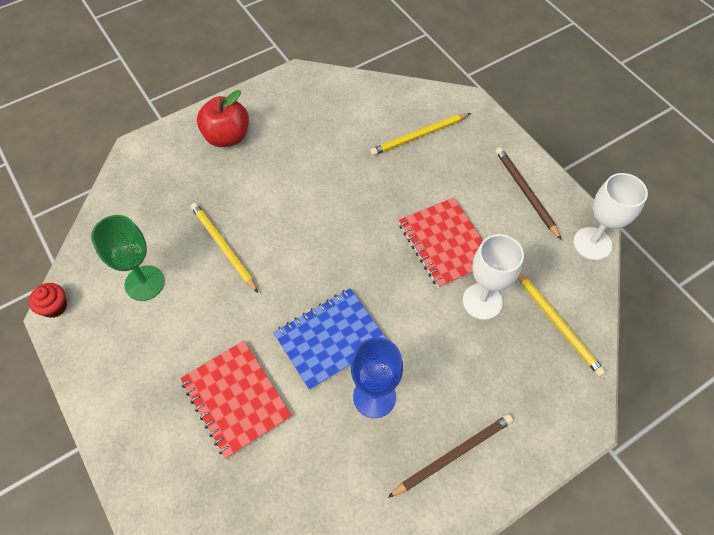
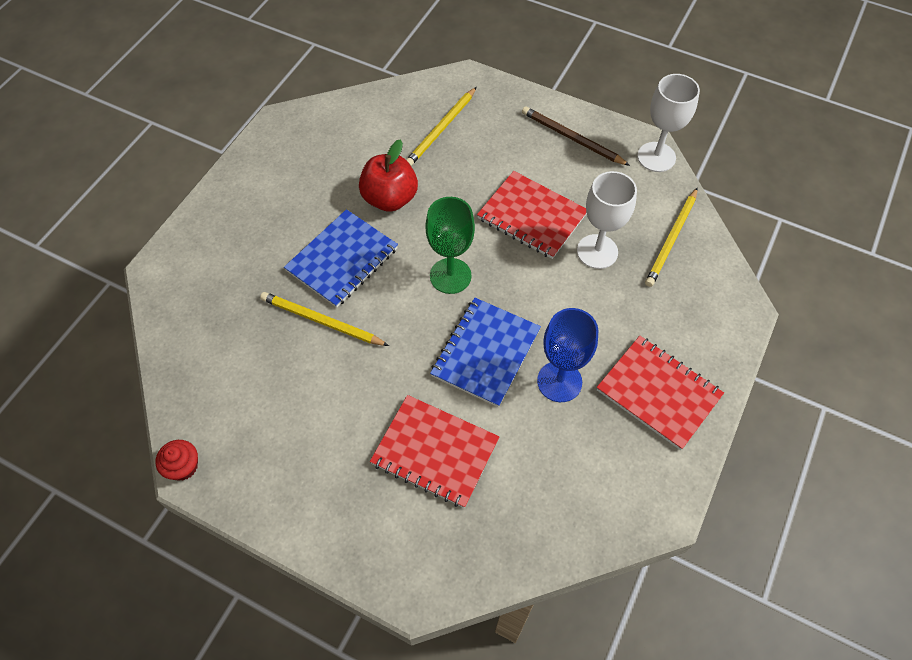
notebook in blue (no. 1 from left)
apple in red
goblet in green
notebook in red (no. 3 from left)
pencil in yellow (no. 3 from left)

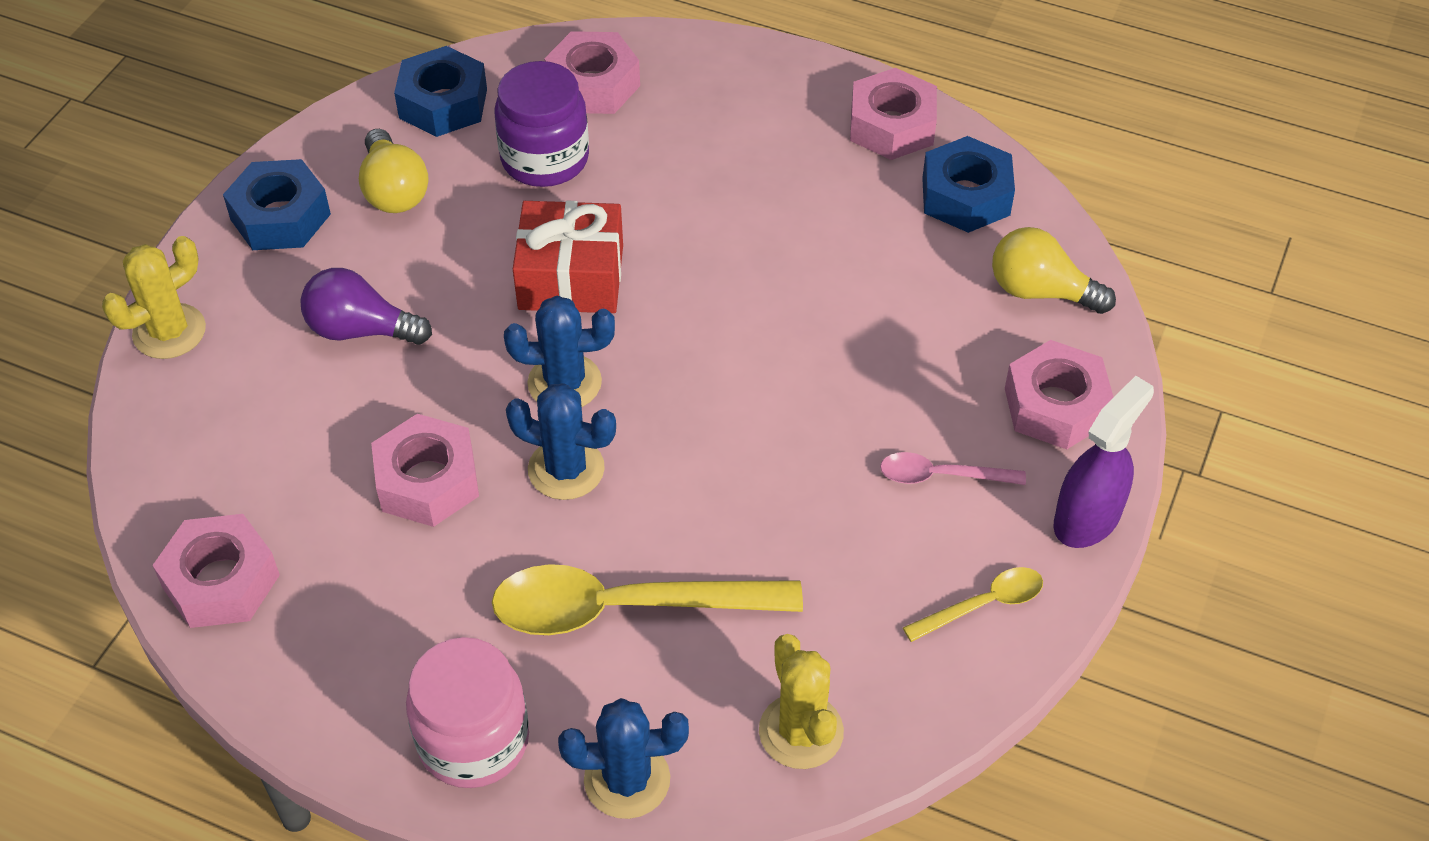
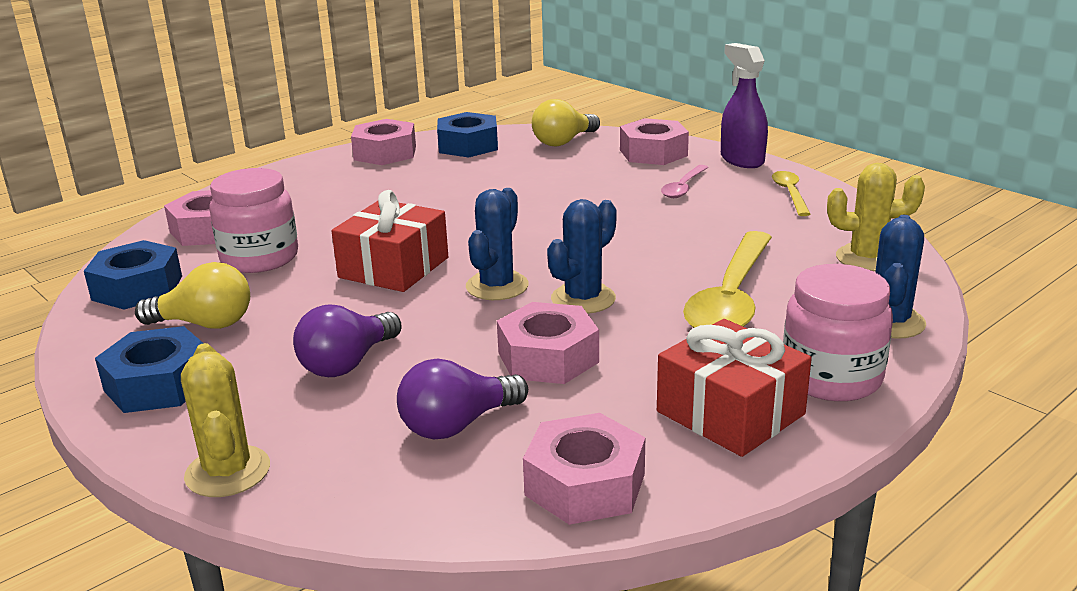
jar in pink (no. 1 from left)
light bulb in purple (no. 2 from left)
gift in red (no. 2 from left)

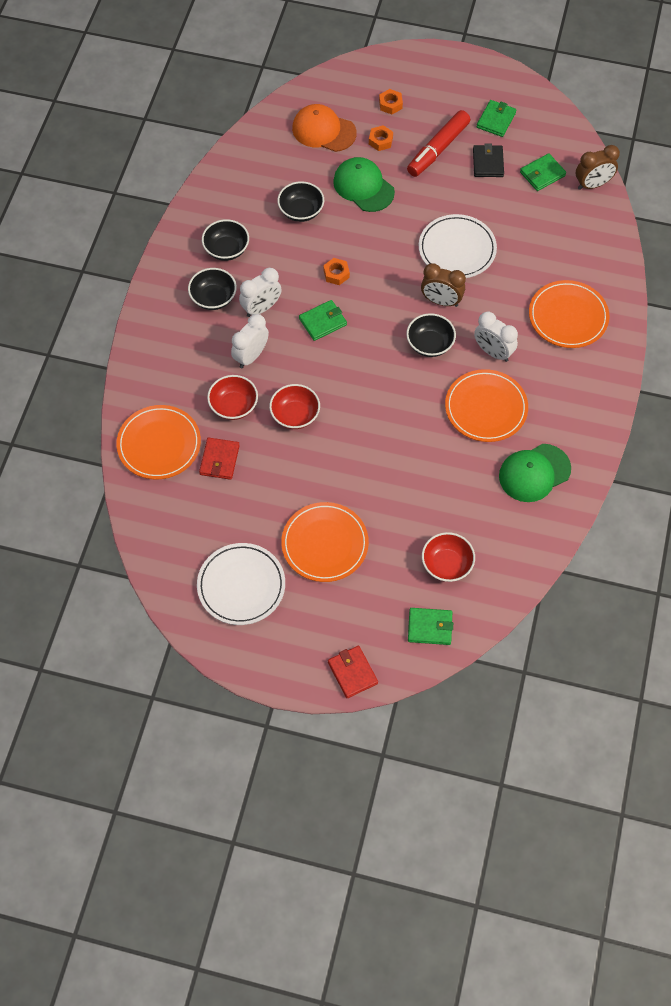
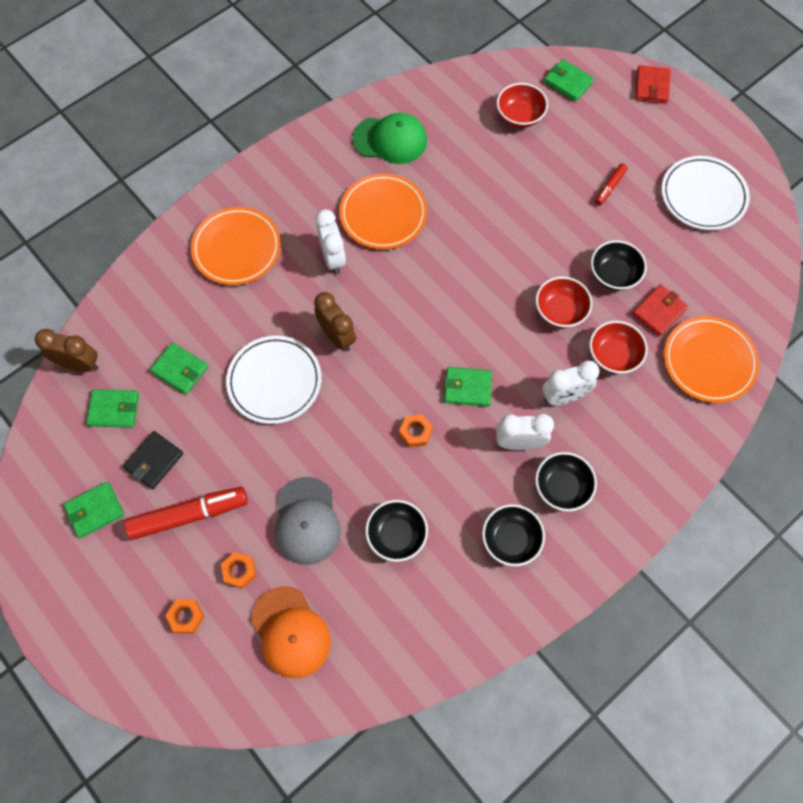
wallet in green (no. 3 from left)
cap in grey
bowl in black (no. 4 from left)
marker in red (no. 2 from left)

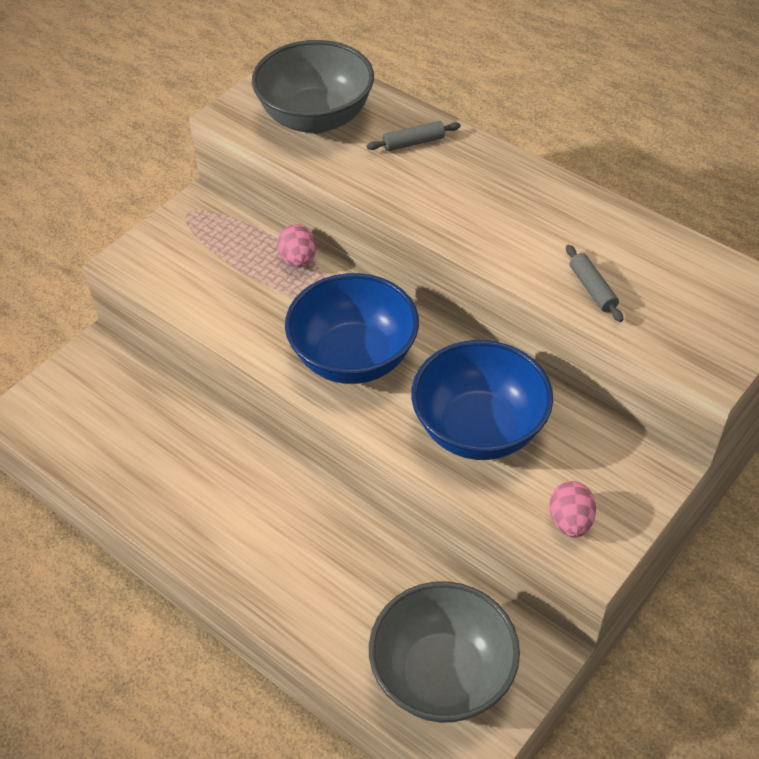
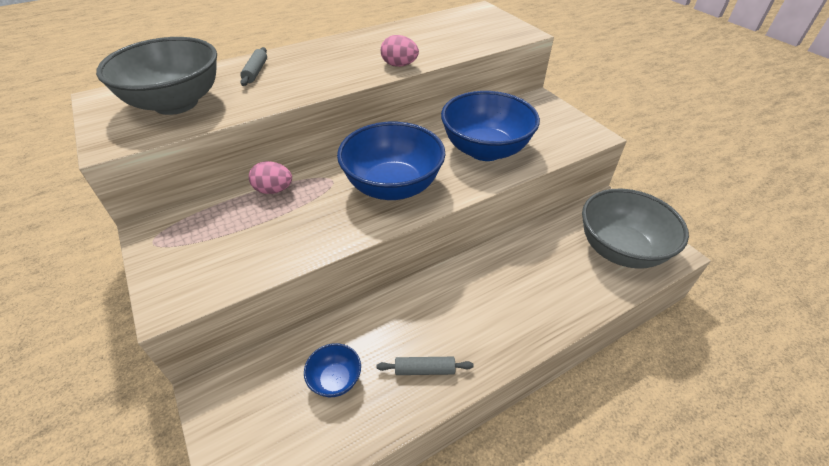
bowl in blue (no. 1 from left)
rolling pin in grey (no. 2 from left)
egg in pink (no. 2 from left)

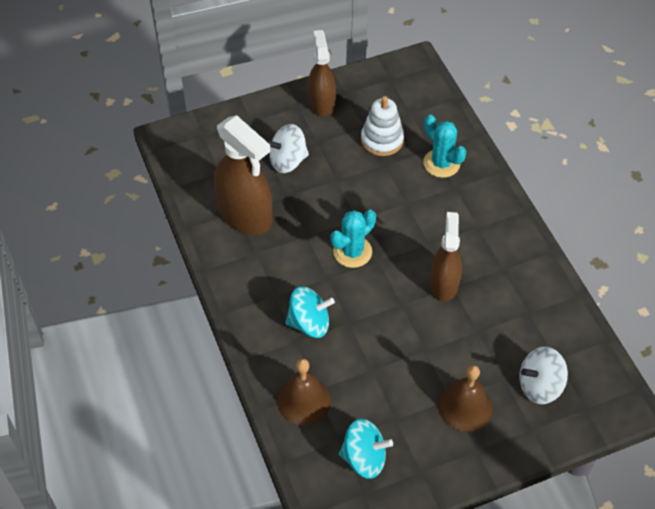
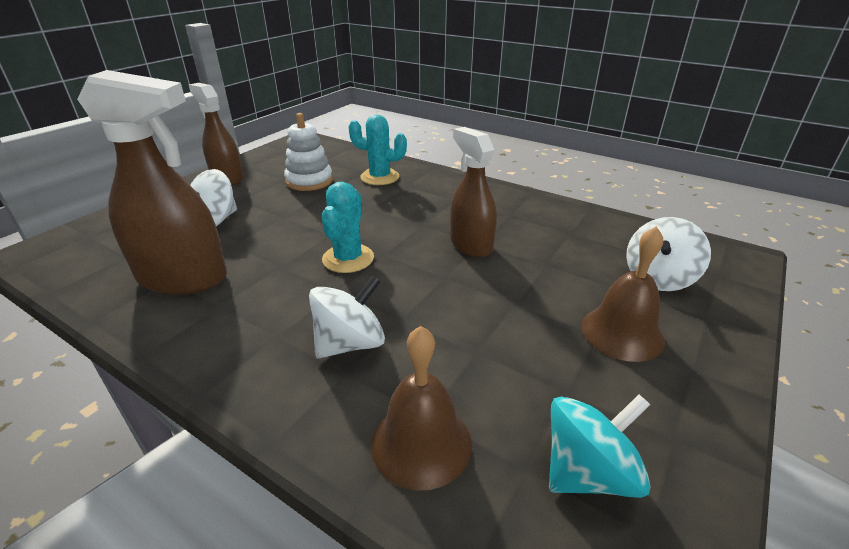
spinning top in white (no. 2 from left)

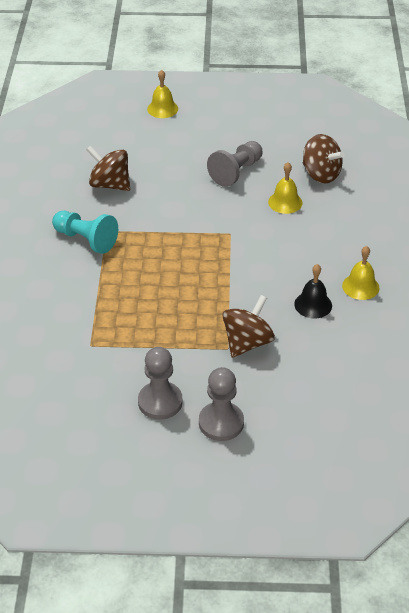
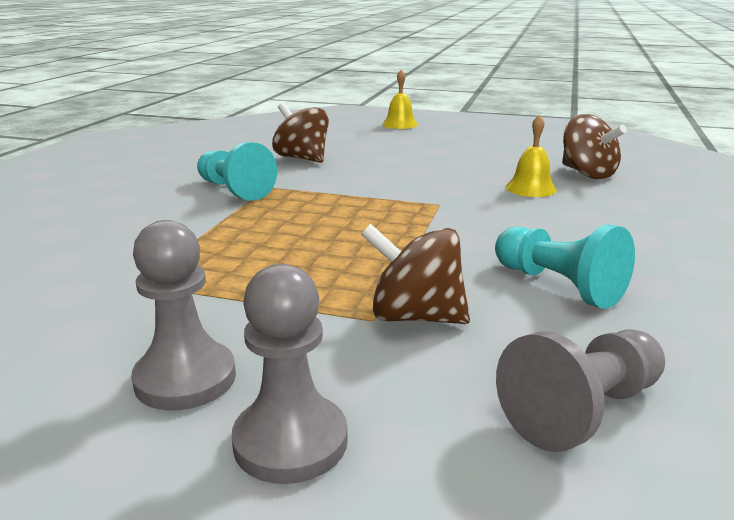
spinning top in brown (no. 2 from left)
pawn in turquoise (no. 2 from left)
pawn in grey (no. 3 from left)
bell in yellow (no. 3 from left in the first image)

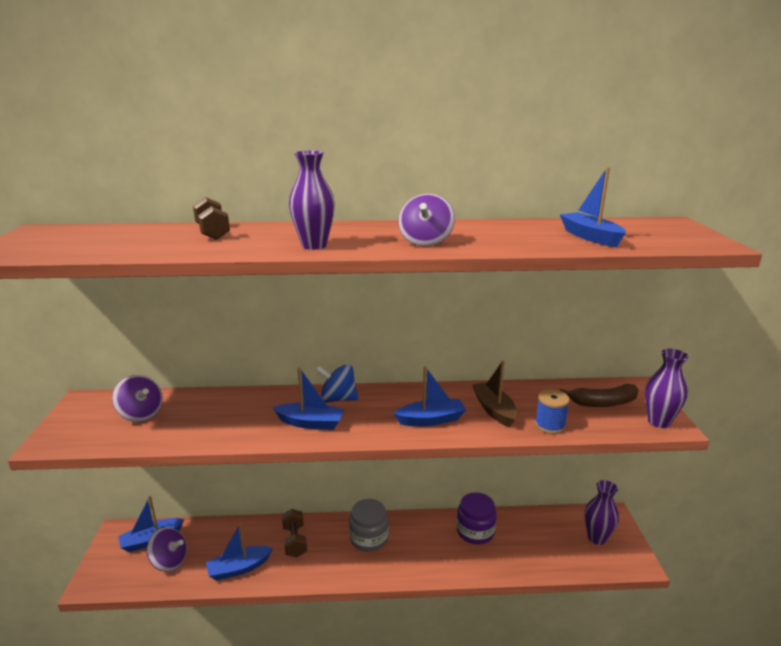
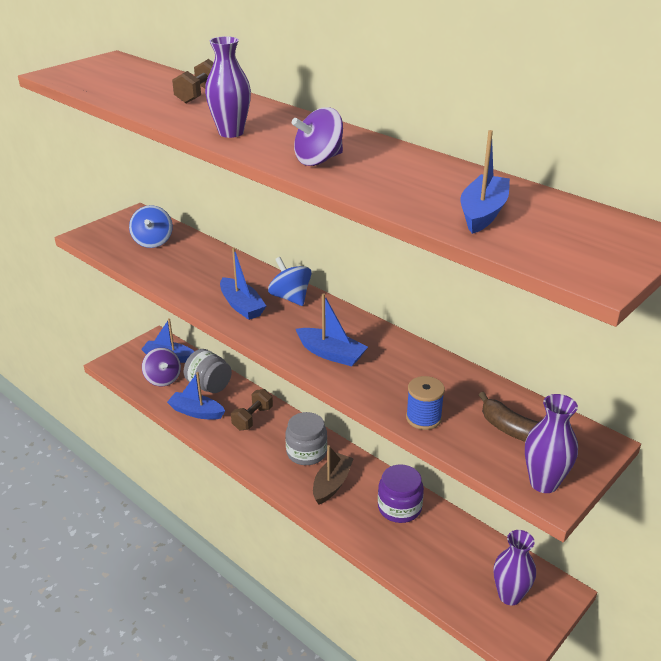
spinning top in blue (no. 1 from left)
jar in grey (no. 1 from left)
boat in brown

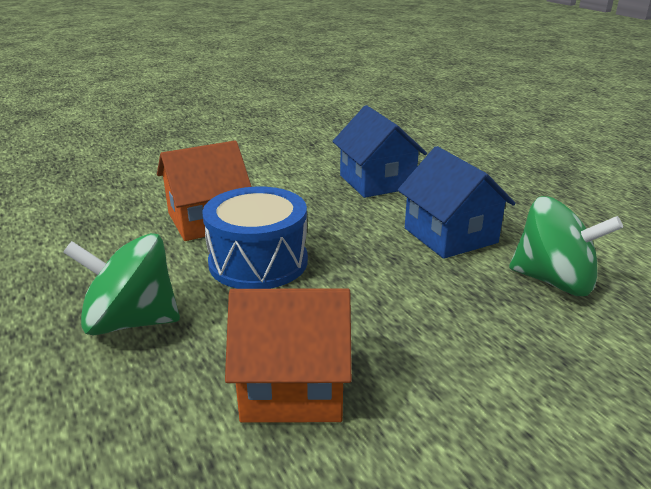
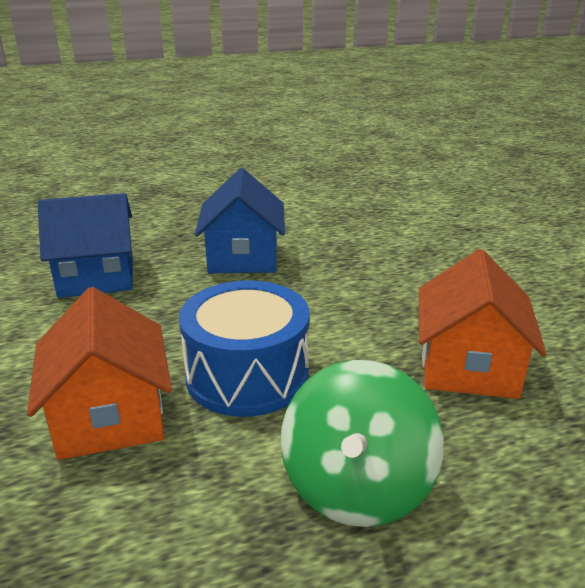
house in blue (no. 2 from left)
spinning top in green (no. 2 from left in the first image)

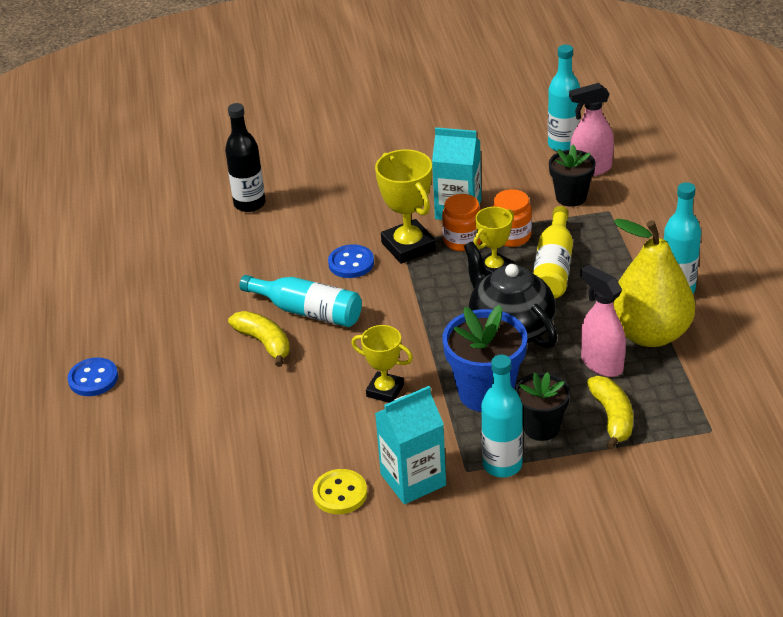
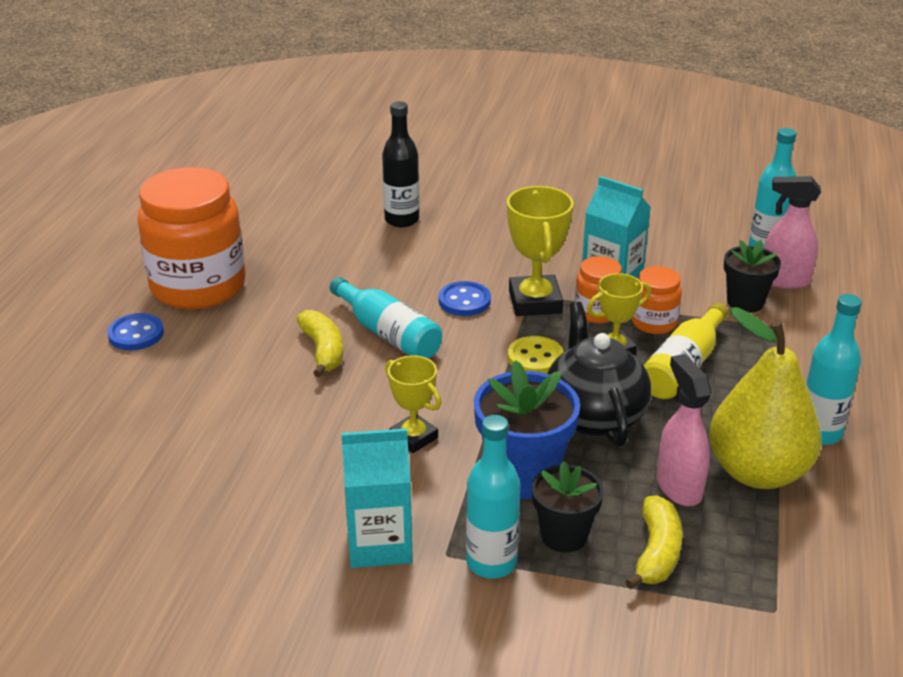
jar in orange (no. 1 from left)
button in yellow

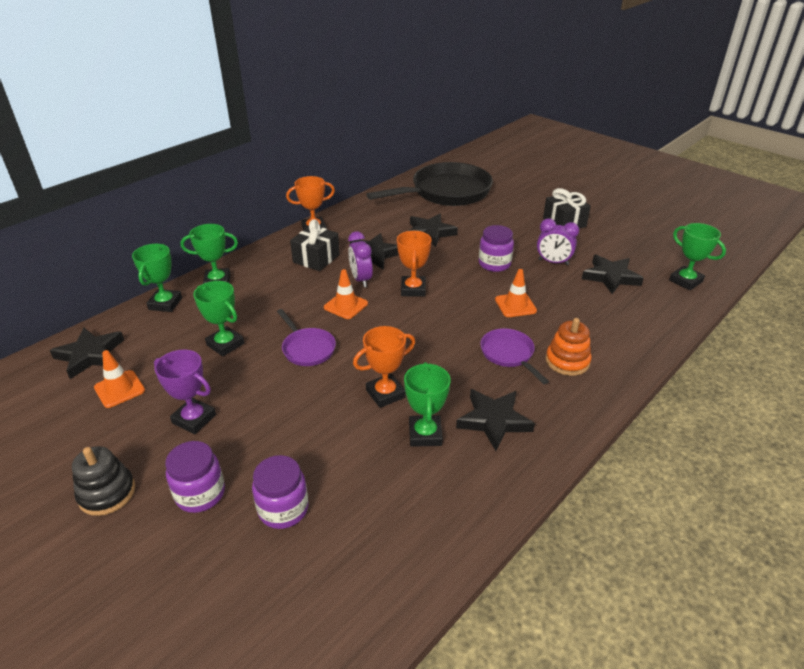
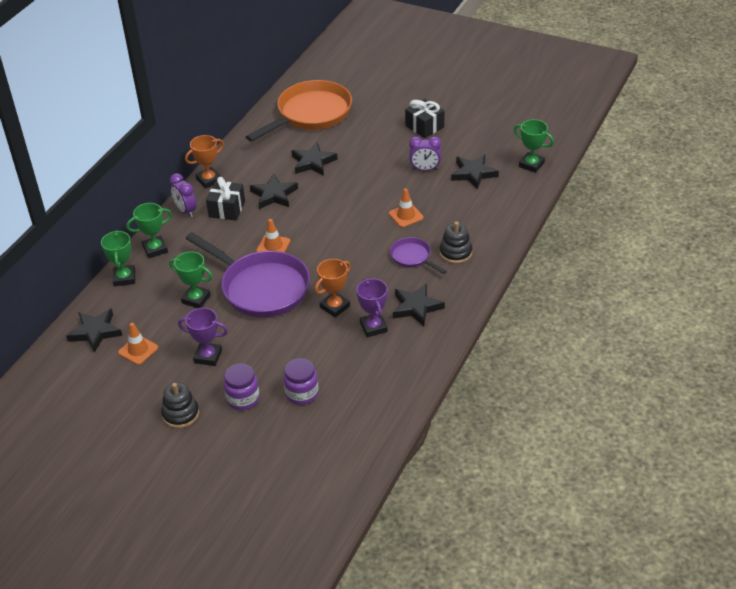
clock in purple (no. 1 from left)
pan in purple (no. 1 from left)
pan in orange
trophy in purple (no. 2 from left)
stacking toy in black (no. 2 from left)
trophy in orange (no. 3 from left in the first image)
jar in purple (no. 3 from left in the first image)

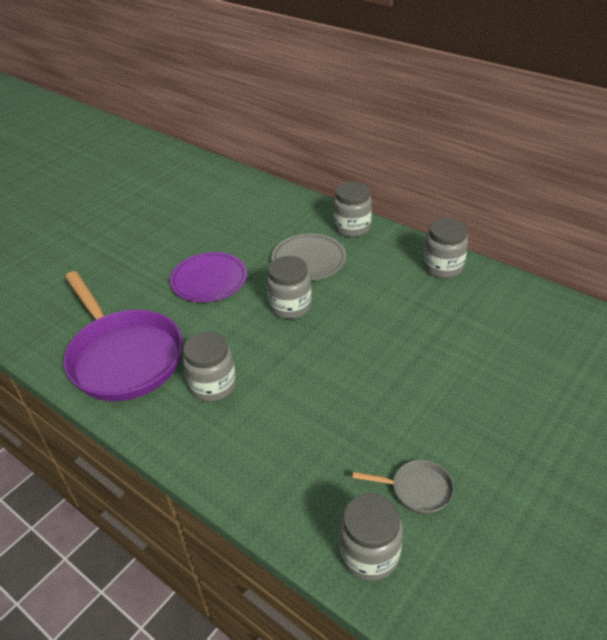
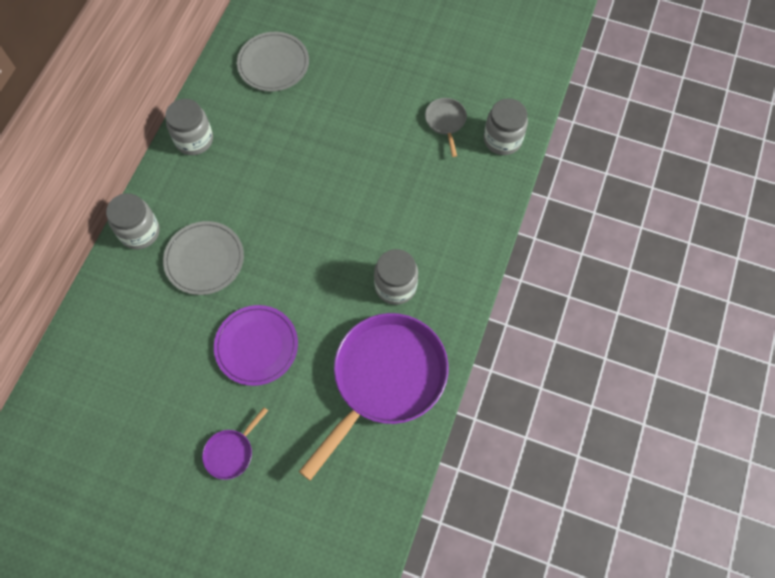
pan in purple (no. 1 from left)
plate in grey (no. 2 from left)
jar in grey (no. 2 from left in the first image)

